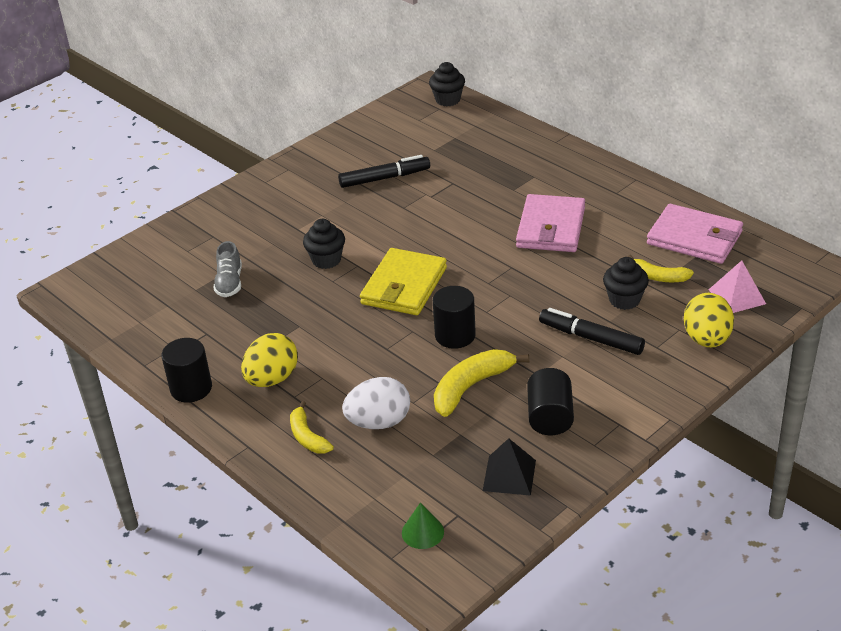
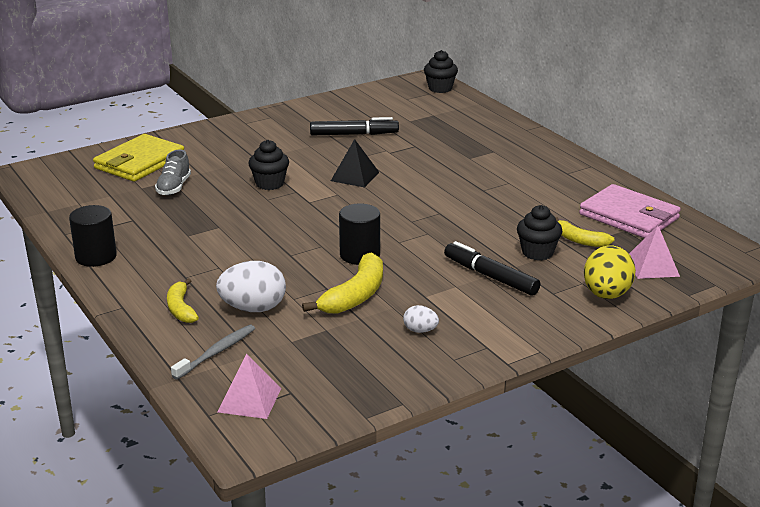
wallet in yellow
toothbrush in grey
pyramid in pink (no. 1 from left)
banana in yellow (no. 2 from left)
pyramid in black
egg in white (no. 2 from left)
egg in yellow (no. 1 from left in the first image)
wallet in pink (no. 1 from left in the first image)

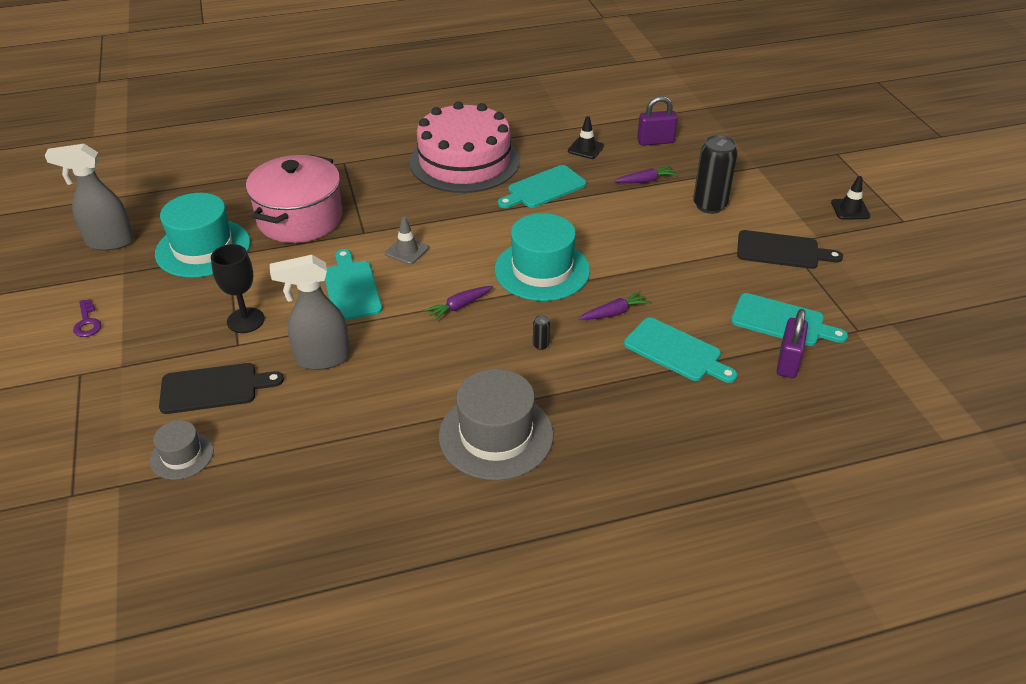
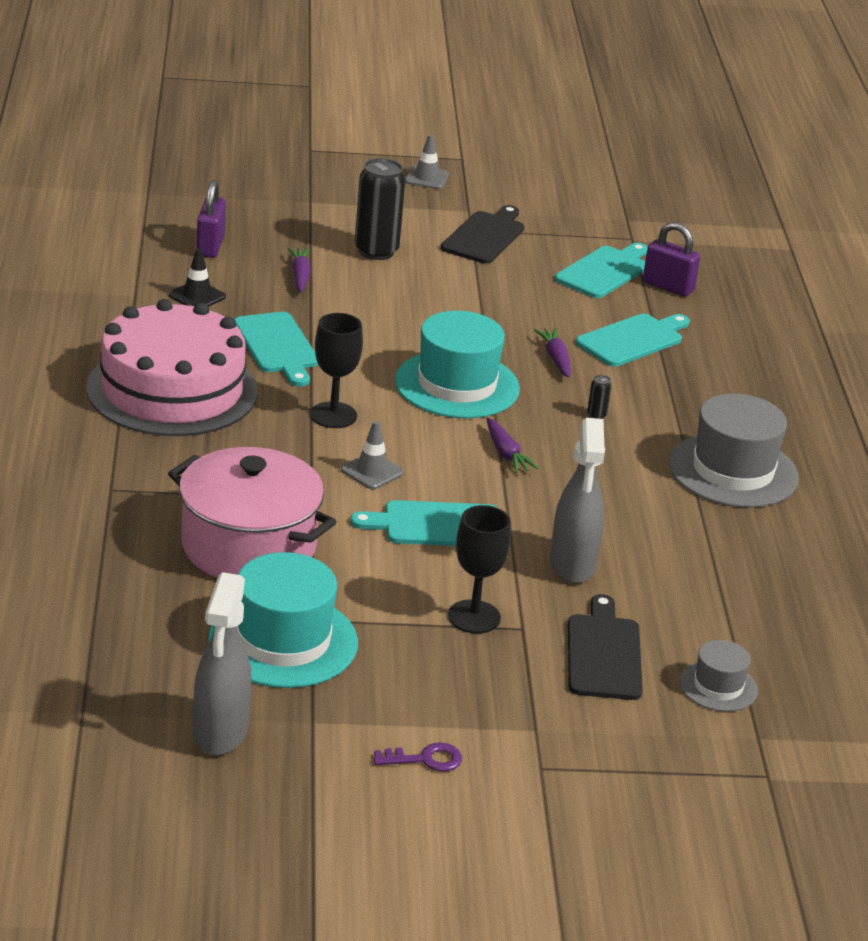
goblet in black (no. 1 from left)
traffic cone in grey (no. 2 from left)

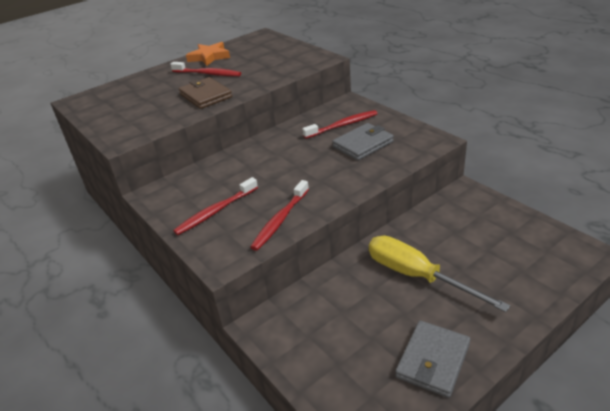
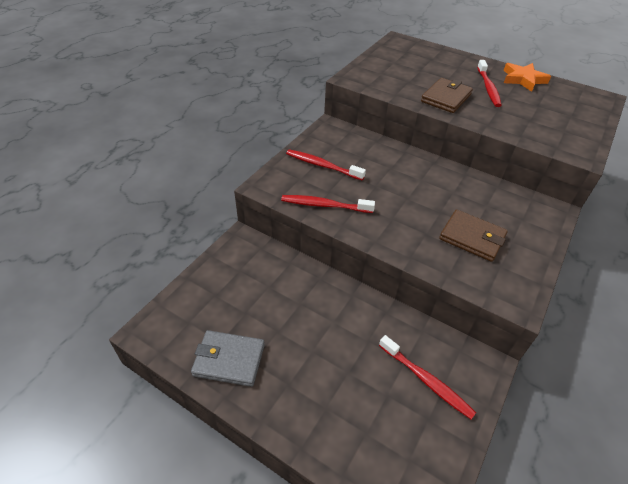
toothbrush in red (no. 3 from left)
wallet in brown (no. 2 from left)
screwdriver in yellow

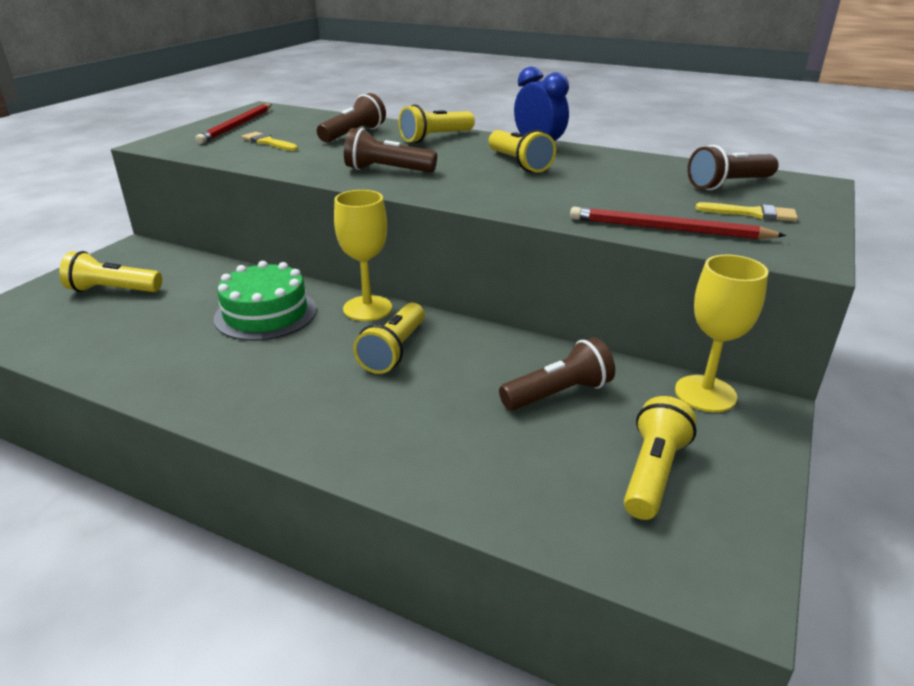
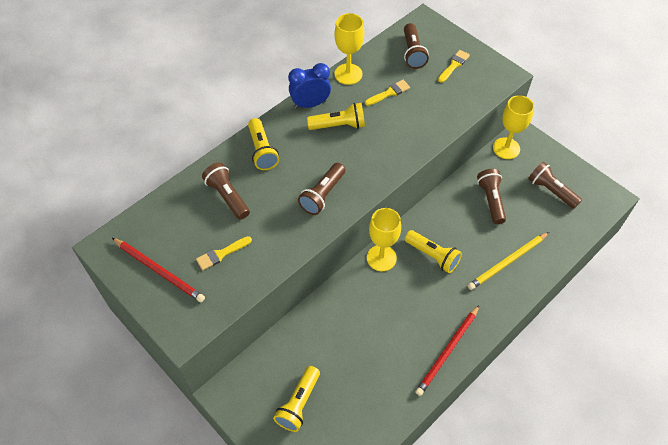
goblet in yellow (no. 1 from left)
brush in yellow (no. 2 from left)
pencil in red (no. 2 from left)
pencil in yellow
flashlight in brown (no. 5 from left)
cake in green

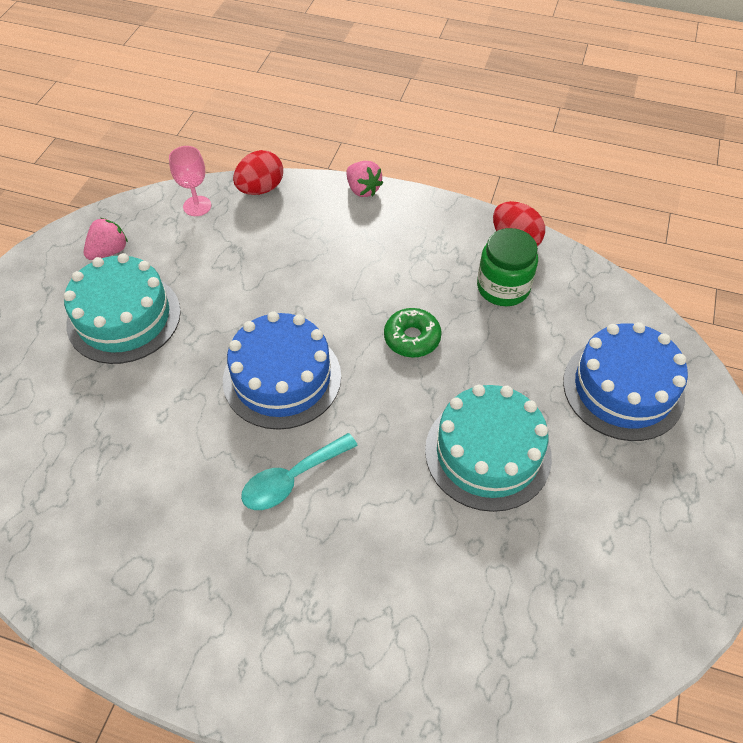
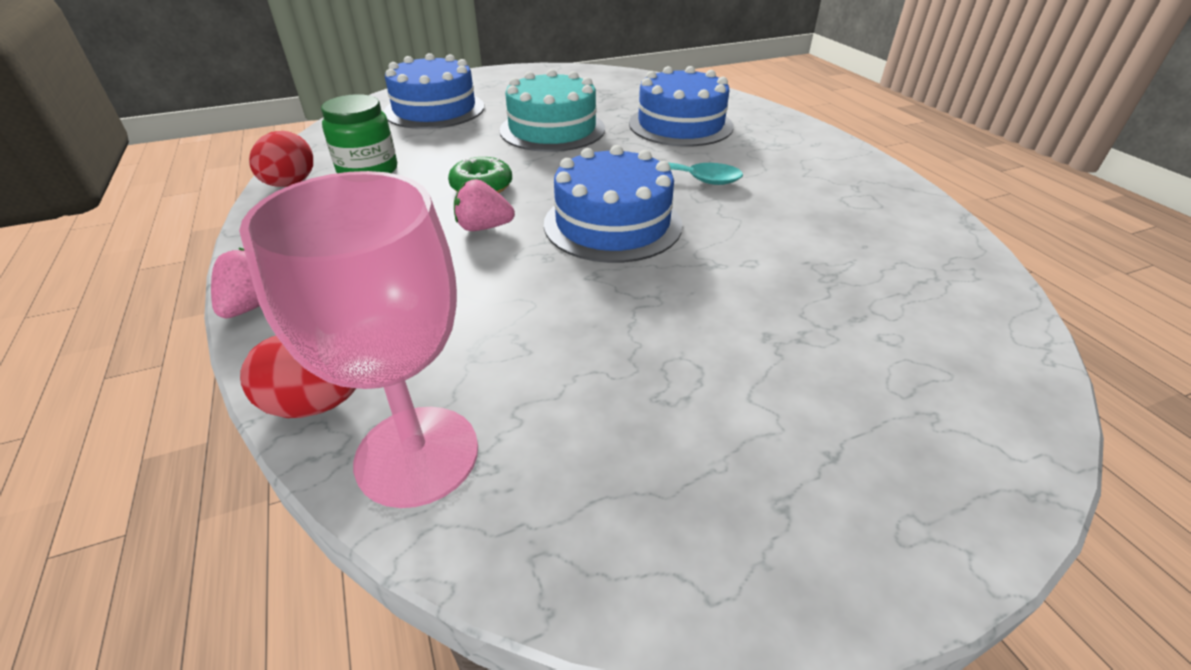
goblet in pink
strawberry in pink (no. 2 from left)
cake in blue (no. 3 from left)
cake in turquoise (no. 1 from left in the first image)

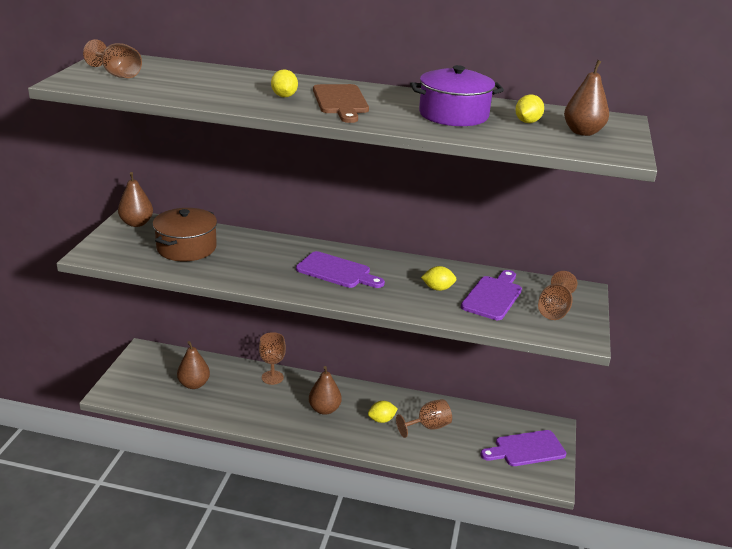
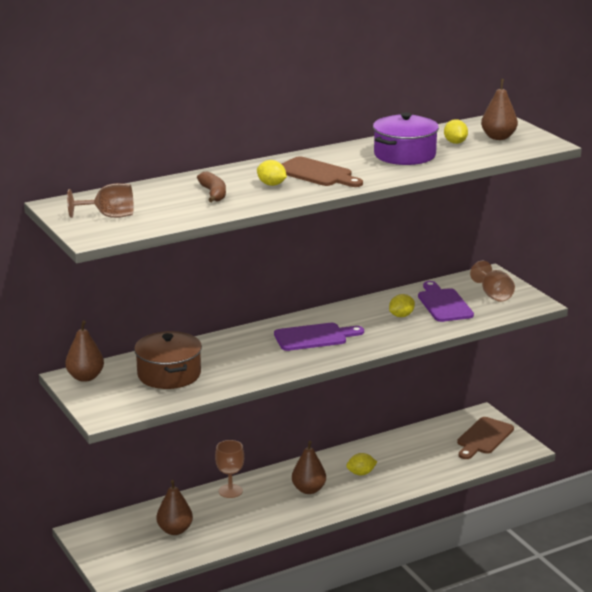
banana in brown
lemon in yellow (no. 2 from left)
cutting board in brown (no. 2 from left)
goblet in brown (no. 3 from left in the first image)

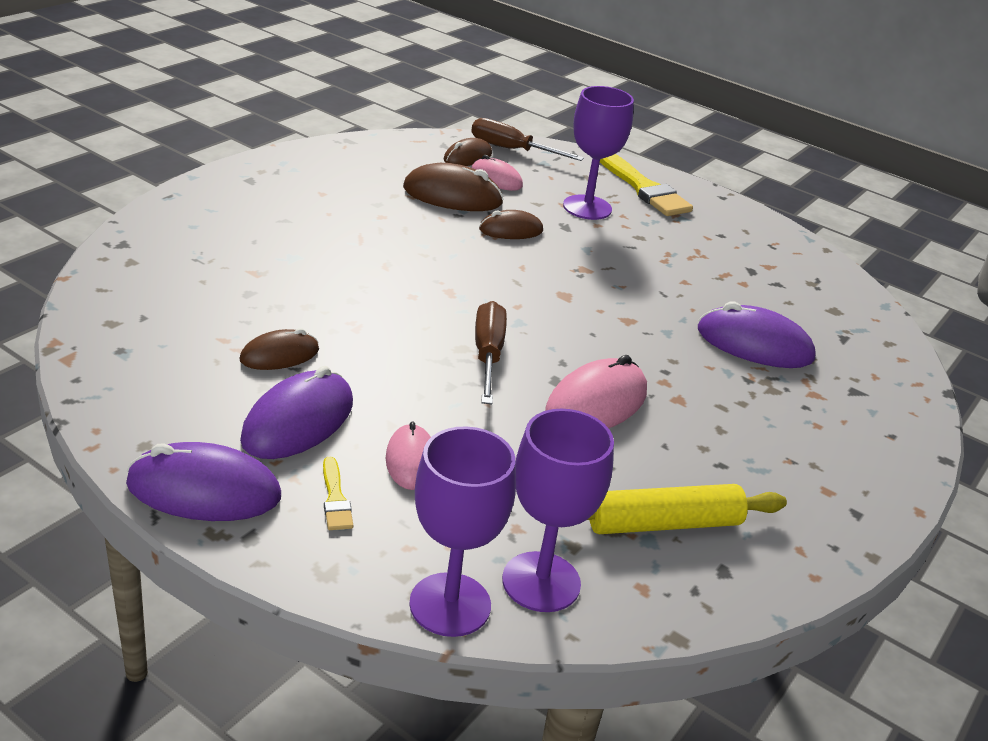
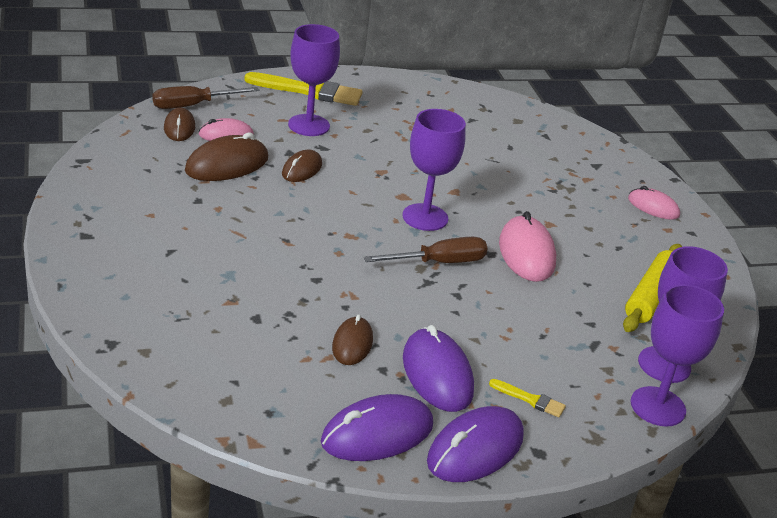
mouse in purple (no. 1 from left)
screwdriver in brown (no. 2 from left)
goblet in purple (no. 2 from left)
mouse in pink (no. 3 from left)

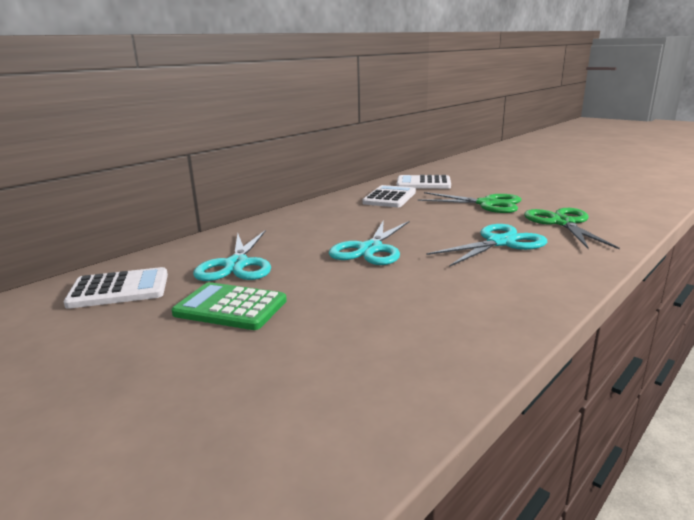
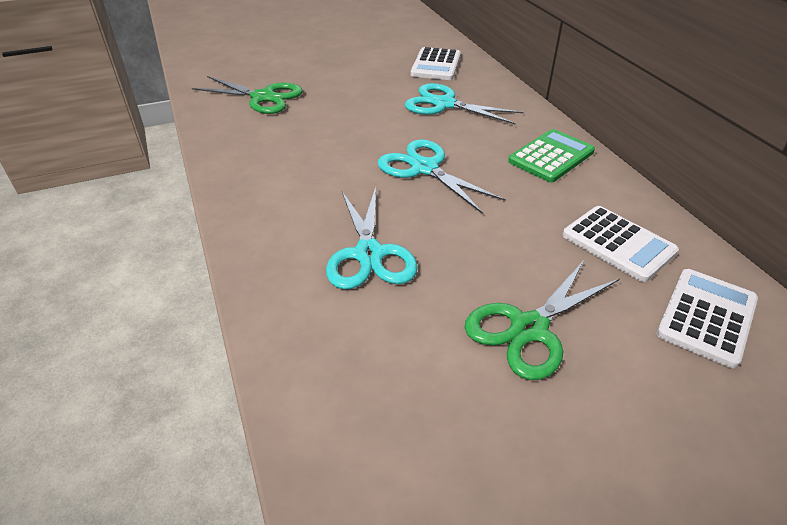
scissors in green (no. 1 from left)
calculator in green

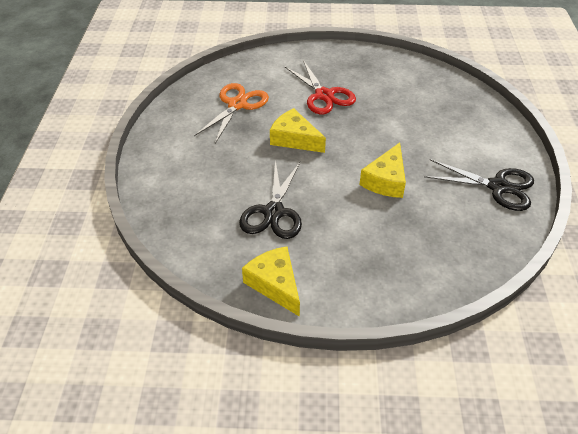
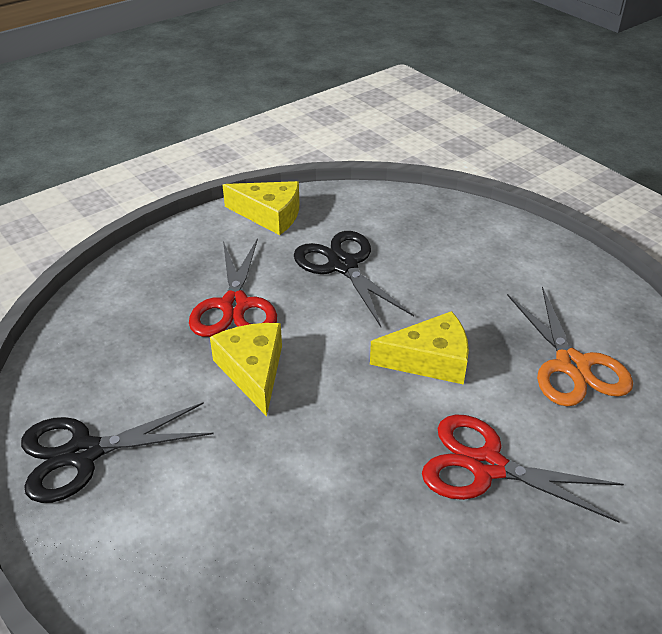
scissors in red (no. 1 from left)

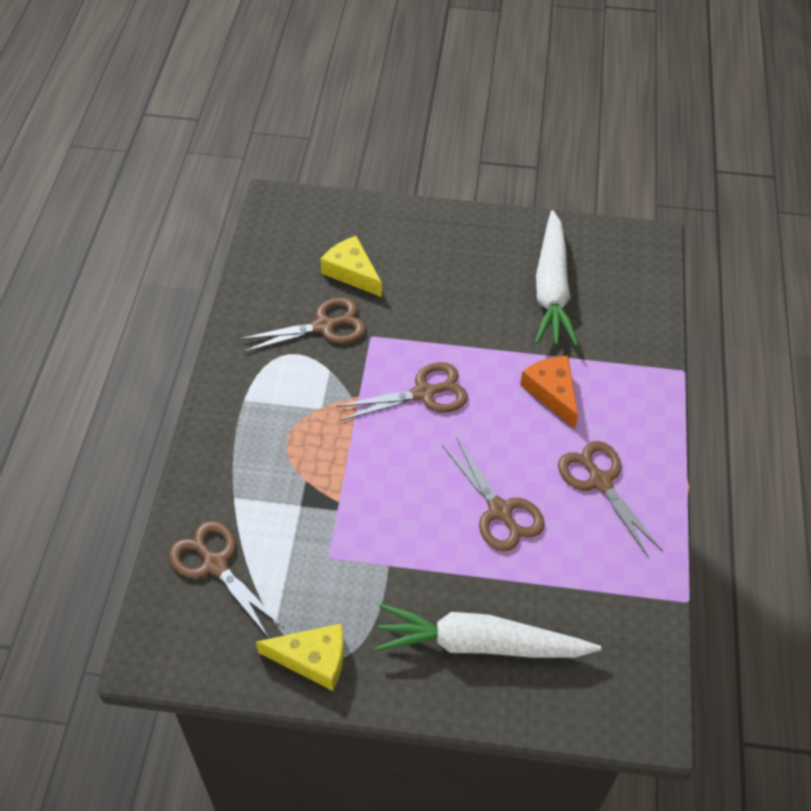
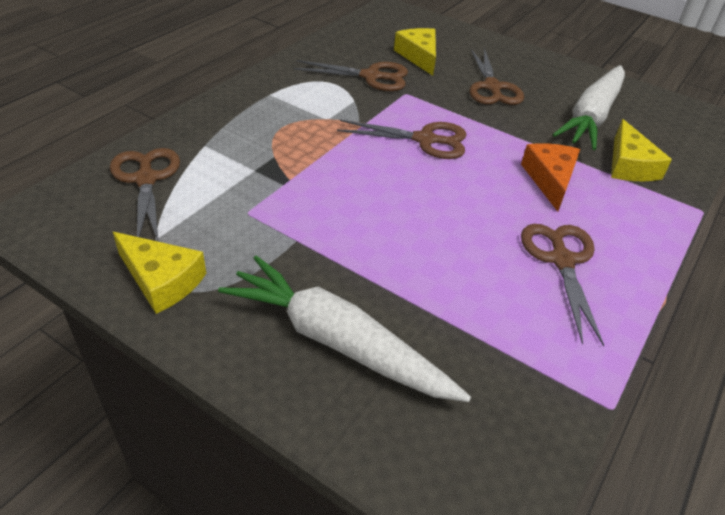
scissors in brown (no. 4 from left)
cheese in yellow (no. 3 from left)

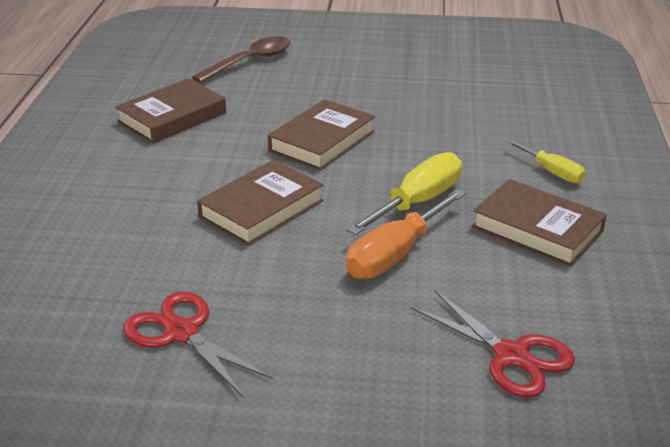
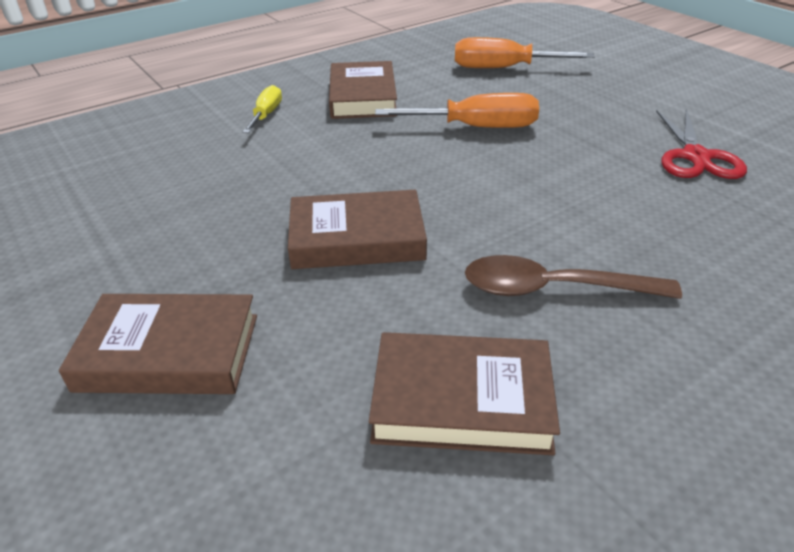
book in brown (no. 1 from left)
screwdriver in orange (no. 2 from left)
spoon in brown
screwdriver in yellow (no. 1 from left in the first image)

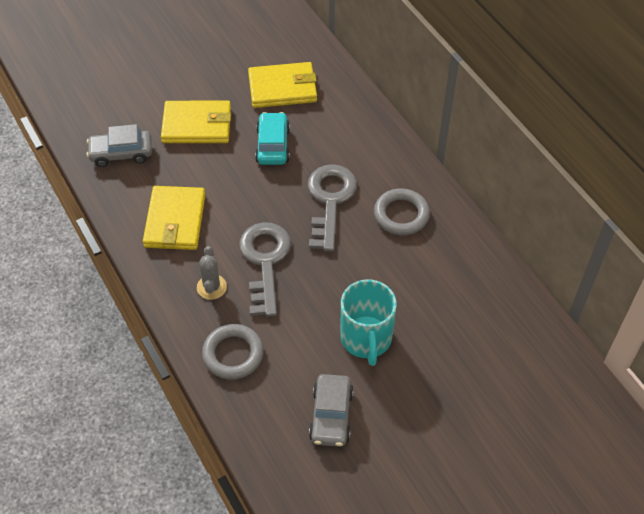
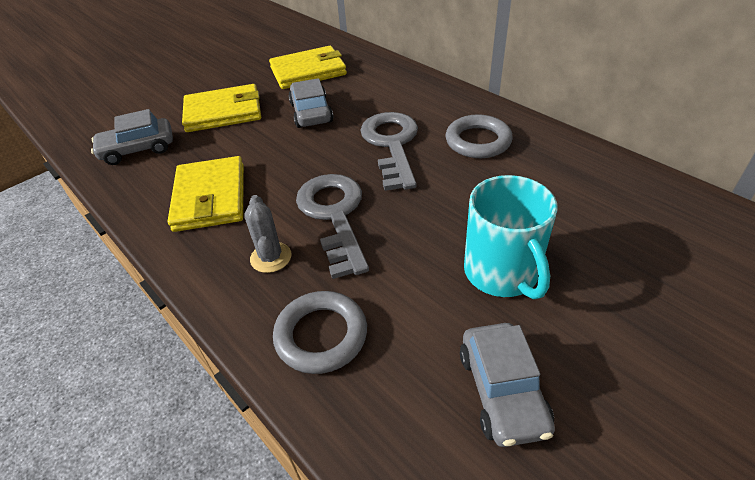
car in grey (no. 2 from left)

